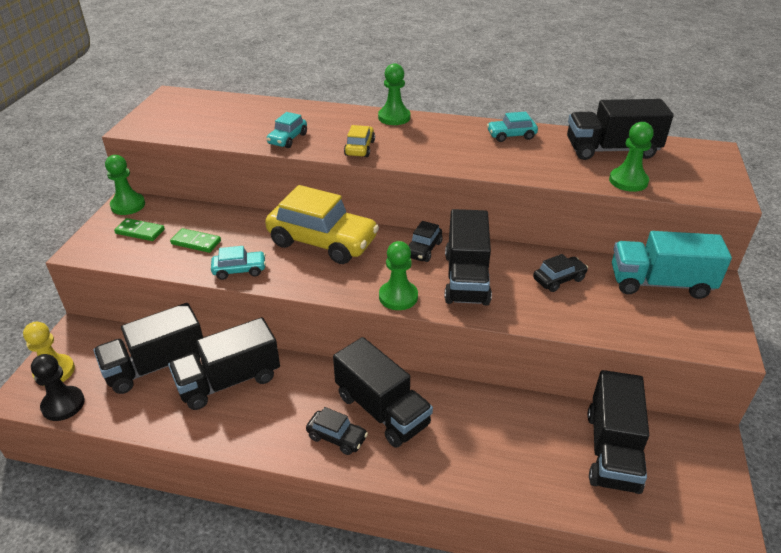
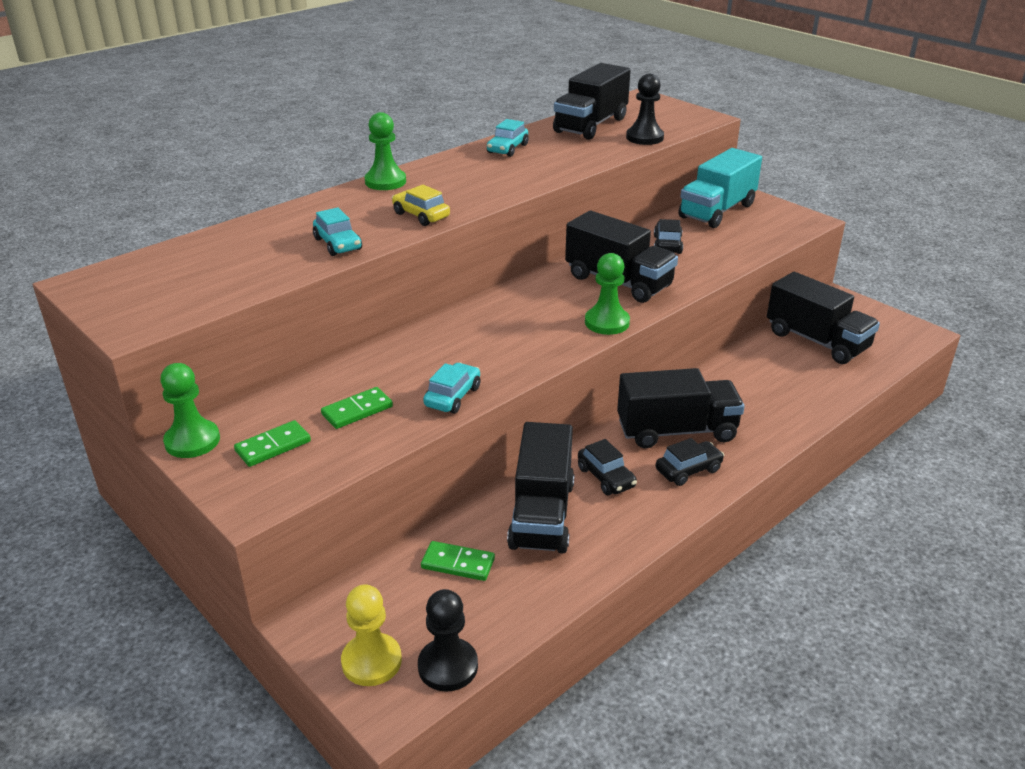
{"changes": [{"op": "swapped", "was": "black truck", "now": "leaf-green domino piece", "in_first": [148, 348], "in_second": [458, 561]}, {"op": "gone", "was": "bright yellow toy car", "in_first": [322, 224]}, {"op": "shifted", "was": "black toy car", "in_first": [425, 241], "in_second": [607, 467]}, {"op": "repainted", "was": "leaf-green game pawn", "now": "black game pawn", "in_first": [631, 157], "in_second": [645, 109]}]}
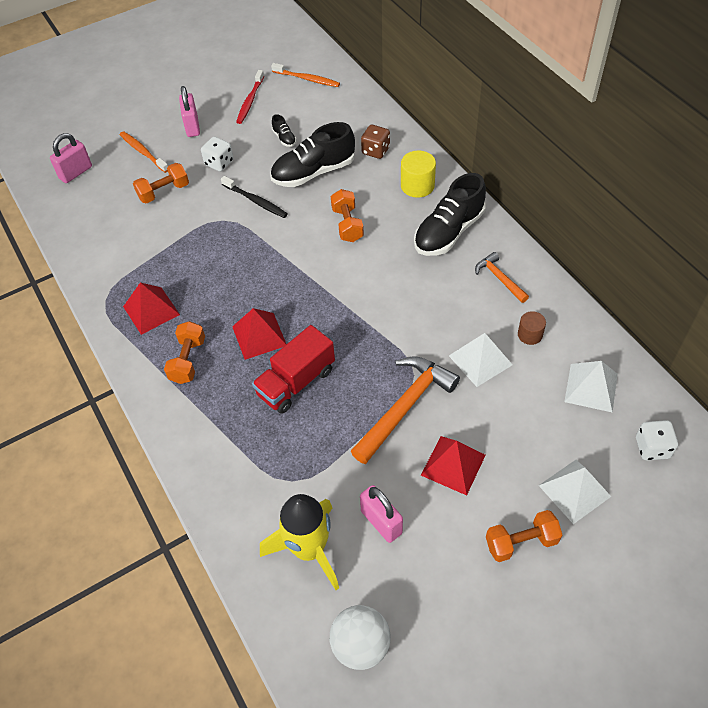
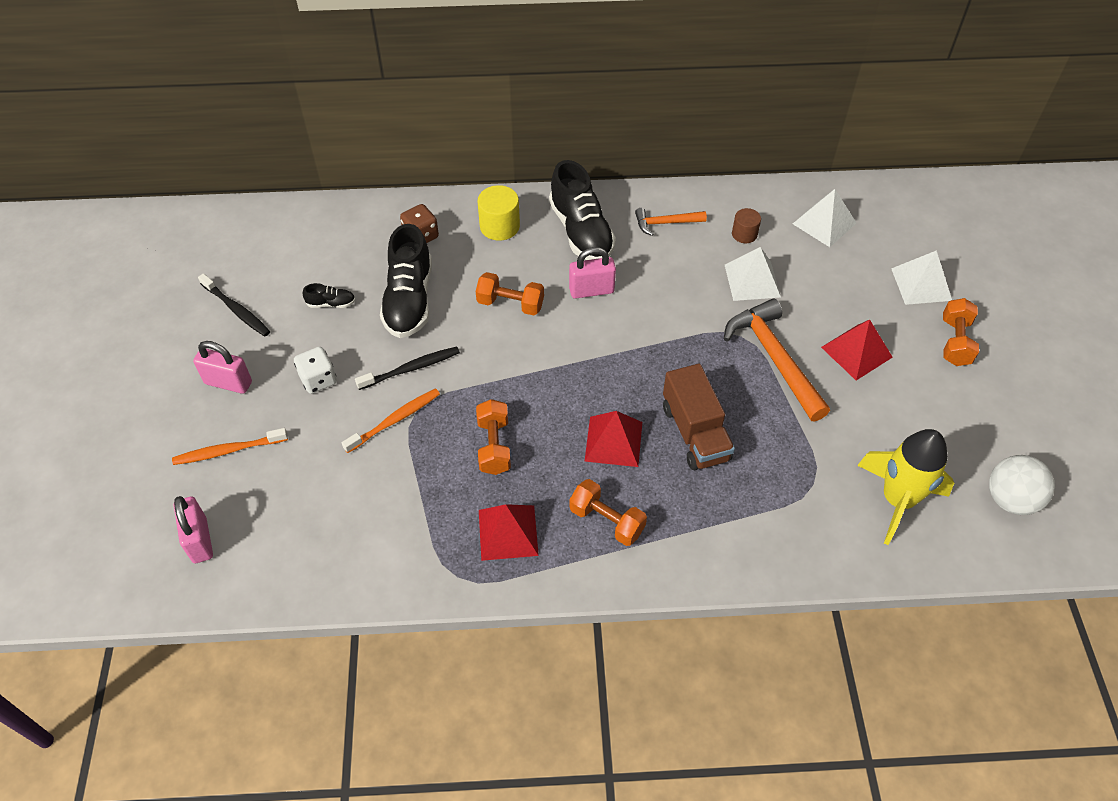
{"changes": [{"op": "shifted", "was": "orange-coloured free weight", "in_first": [161, 183], "in_second": [493, 437]}, {"op": "repainted", "was": "scarlet toothbrush", "now": "black toothbrush", "in_first": [250, 97], "in_second": [234, 304]}, {"op": "repainted", "was": "scarlet truck", "now": "dark brown truck", "in_first": [293, 369], "in_second": [699, 417]}, {"op": "shifted", "was": "orange-coloured toothbrush", "in_first": [305, 75], "in_second": [391, 420]}, {"op": "shifted", "was": "rosy lock", "in_first": [381, 514], "in_second": [592, 273]}, {"op": "gone", "was": "white dice", "in_first": [657, 440]}]}
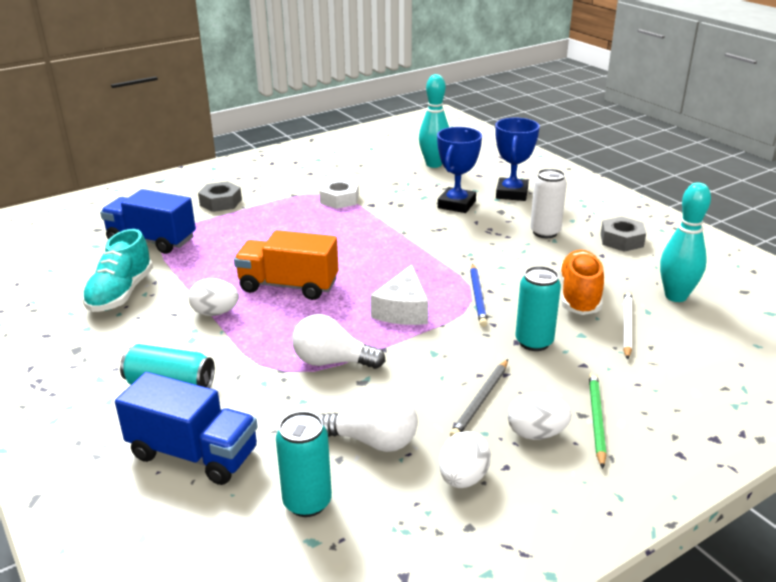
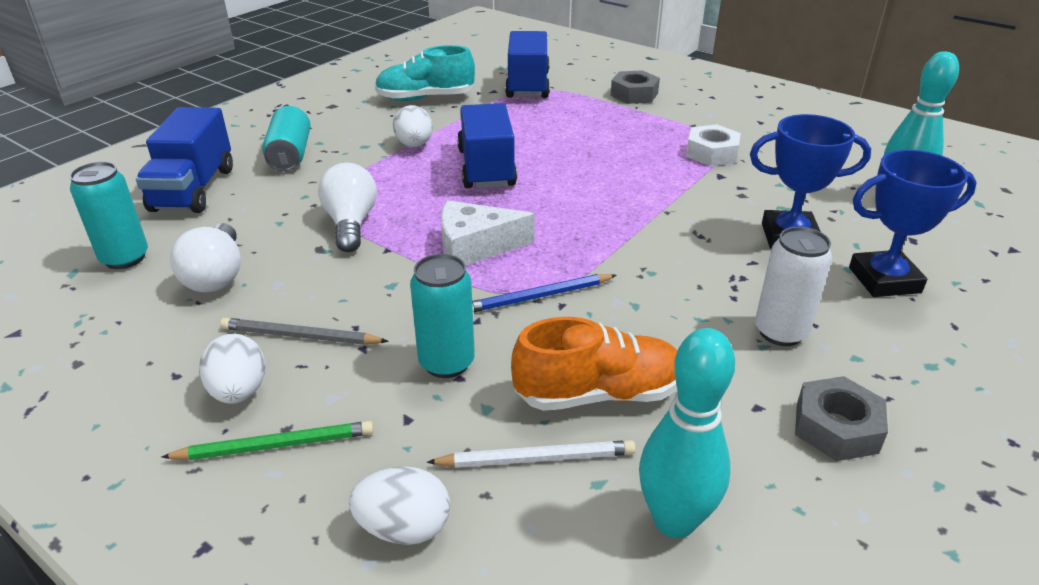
{"changes": [{"op": "repainted", "was": "orange-coloured truck", "now": "royal blue truck", "in_first": [286, 265], "in_second": [487, 146]}, {"op": "shifted", "was": "white egg", "in_first": [465, 459], "in_second": [399, 505]}]}
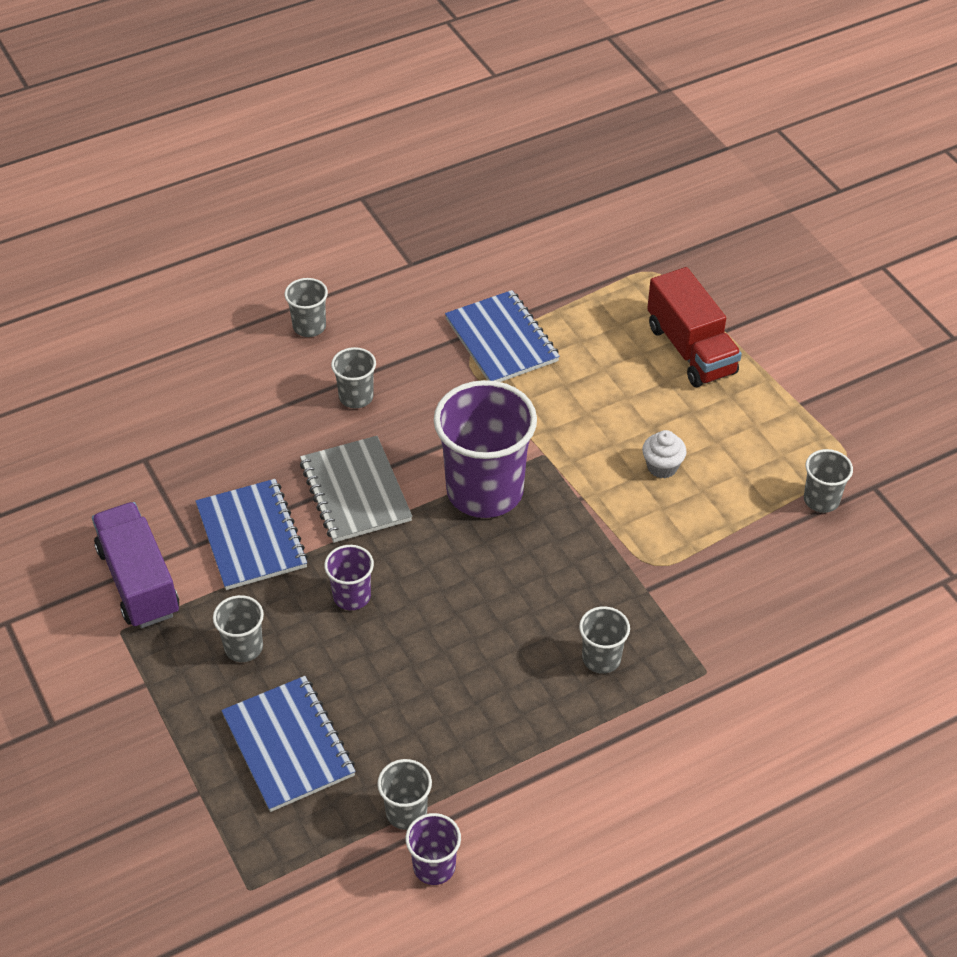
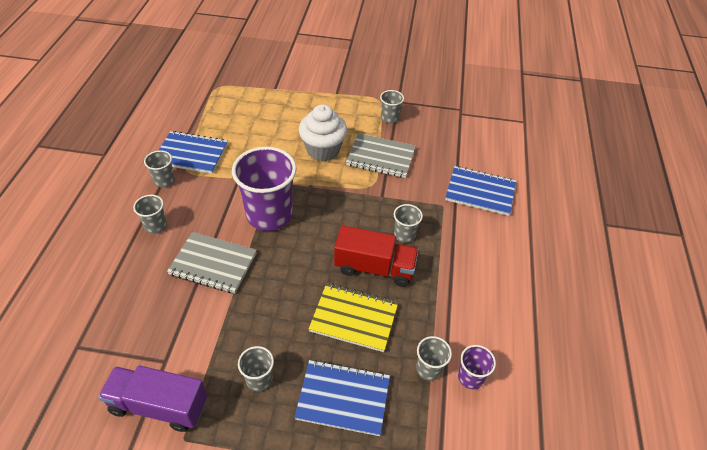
{"changes": [{"op": "shifted", "was": "royal blue notebook", "in_first": [251, 534], "in_second": [480, 191]}, {"op": "shifted", "was": "grey tumbler", "in_first": [306, 307], "in_second": [159, 168]}, {"op": "gone", "was": "violet tumbler", "in_first": [349, 577]}, {"op": "scaled", "was": "white muffin", "in_first": [664, 454], "in_second": [323, 132], "ratio": 1.98}, {"op": "shifted", "was": "scarlet truck", "in_first": [694, 327], "in_second": [376, 256]}, {"op": "new", "now": "bright yellow notebook", "in_second": [353, 317]}, {"op": "new", "now": "grey notebook", "in_second": [381, 155]}]}
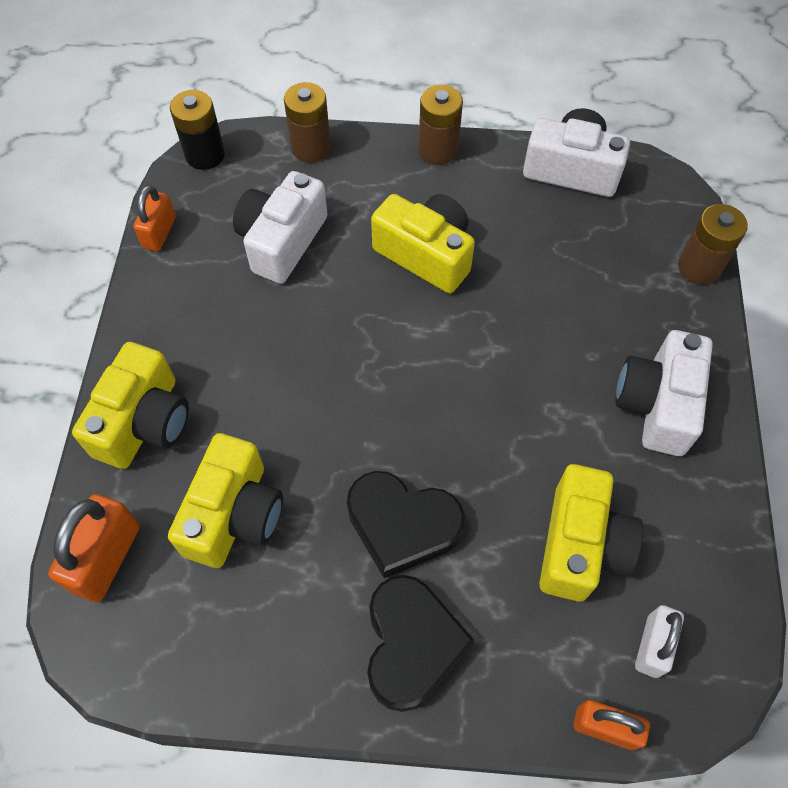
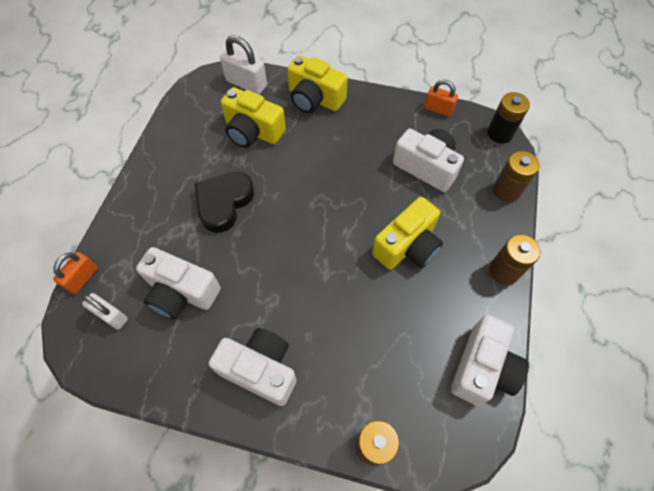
{"changes": [{"op": "repainted", "was": "orange-coloured lock", "now": "white lock", "in_first": [94, 548], "in_second": [243, 64]}, {"op": "gone", "was": "black heart", "in_first": [421, 643]}, {"op": "repainted", "was": "bright yellow photo camera", "now": "white photo camera", "in_first": [591, 532], "in_second": [178, 283]}]}
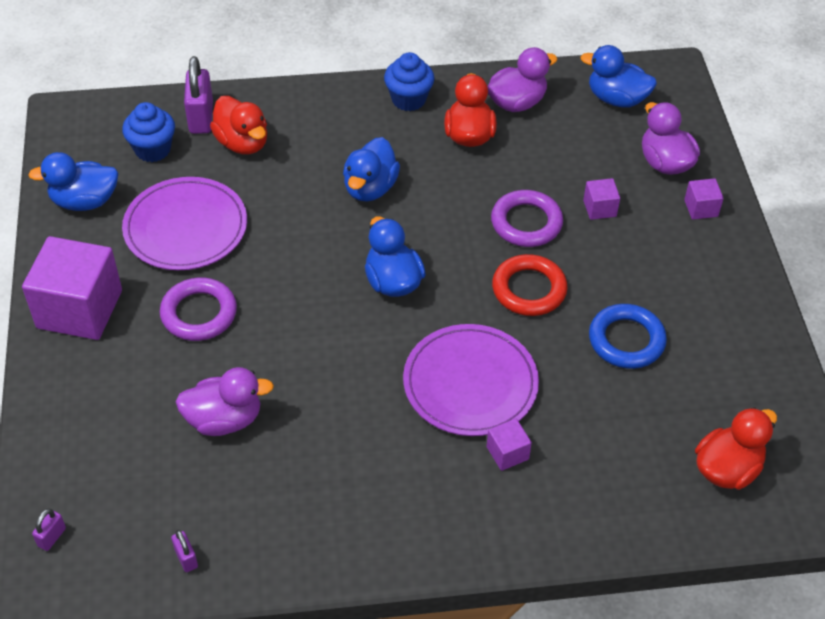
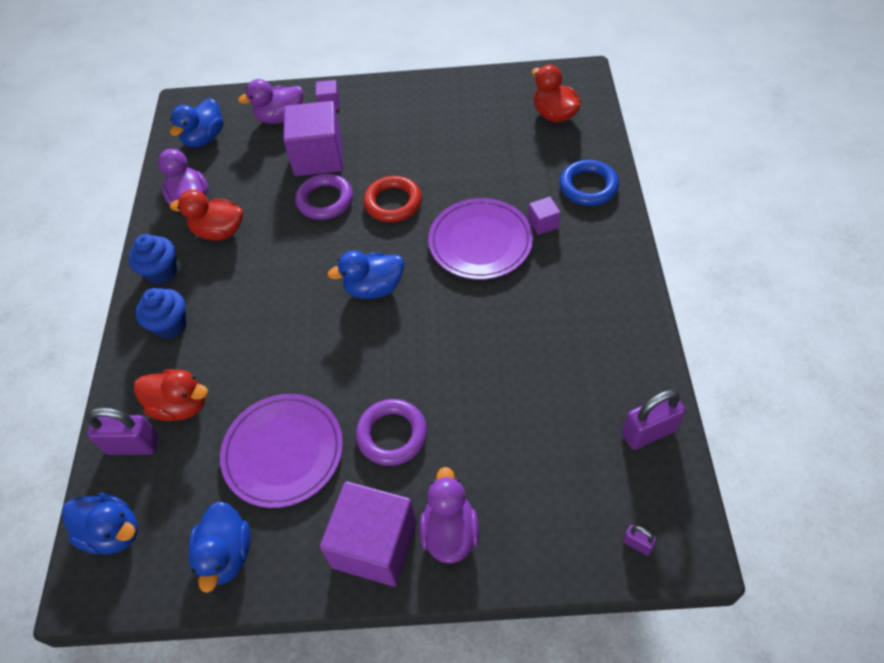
{"changes": [{"op": "shifted", "was": "royal blue muffin", "in_first": [148, 132], "in_second": [161, 313]}, {"op": "scaled", "was": "violet lock", "in_first": [184, 551], "in_second": [654, 420], "ratio": 2.01}, {"op": "shifted", "was": "violet rubber duck", "in_first": [225, 401], "in_second": [449, 515]}, {"op": "rotated", "was": "scarlet rubber duck", "in_first": [238, 125], "in_second": [171, 395], "clockwise": 45}, {"op": "shifted", "was": "royal blue rubber duck", "in_first": [371, 169], "in_second": [100, 523]}, {"op": "scaled", "was": "violet block", "in_first": [601, 199], "in_second": [313, 138], "ratio": 2.25}, {"op": "shifted", "was": "royal blue torus", "in_first": [628, 336], "in_second": [589, 183]}]}
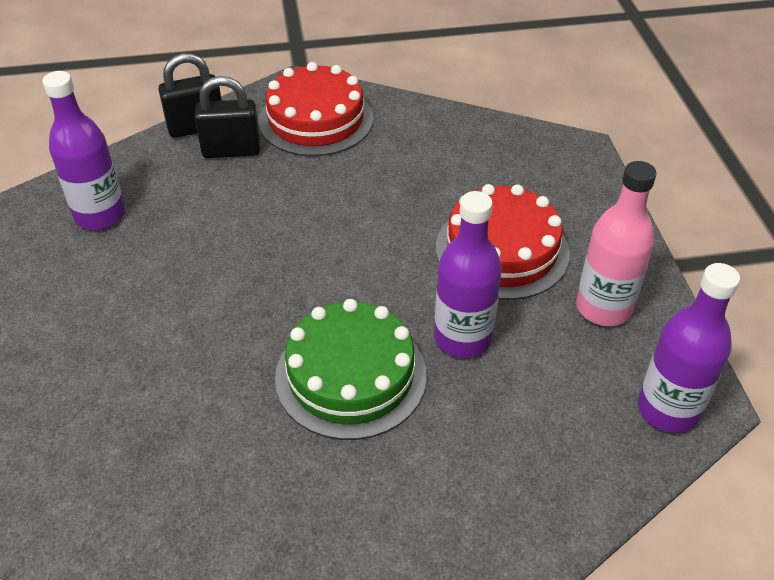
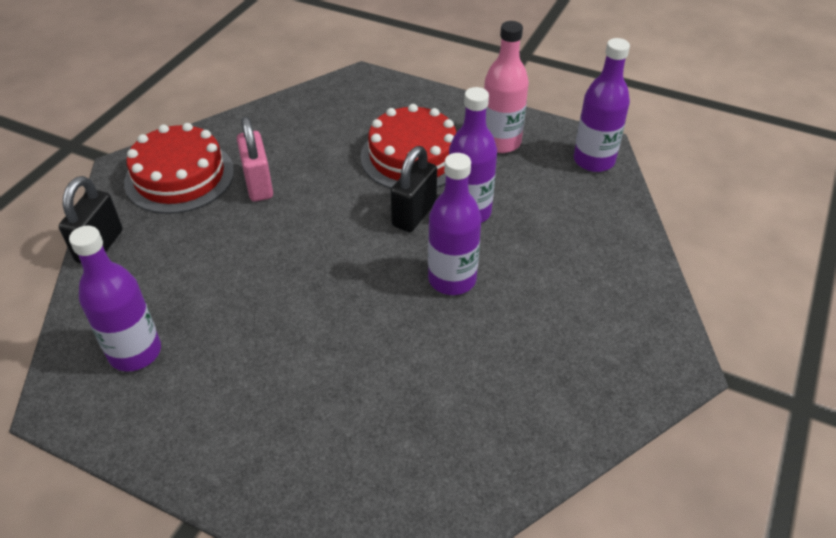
{"changes": [{"op": "shifted", "was": "black lock", "in_first": [227, 117], "in_second": [413, 189]}, {"op": "swapped", "was": "leaf-green gateau", "now": "violet bottle", "in_first": [351, 369], "in_second": [454, 224]}, {"op": "new", "now": "rosy lock", "in_second": [255, 159]}]}
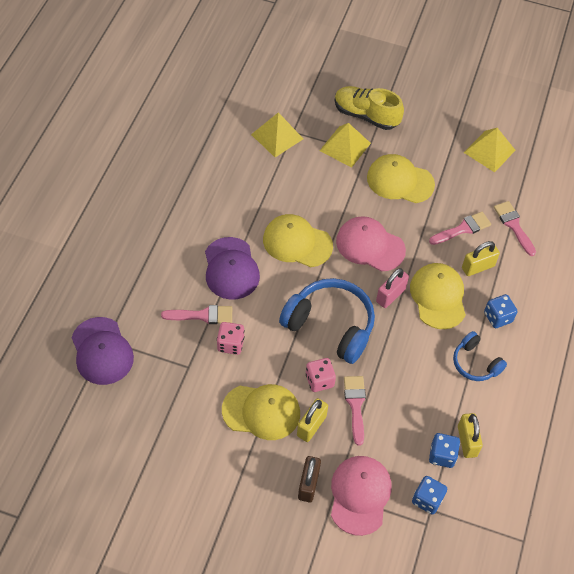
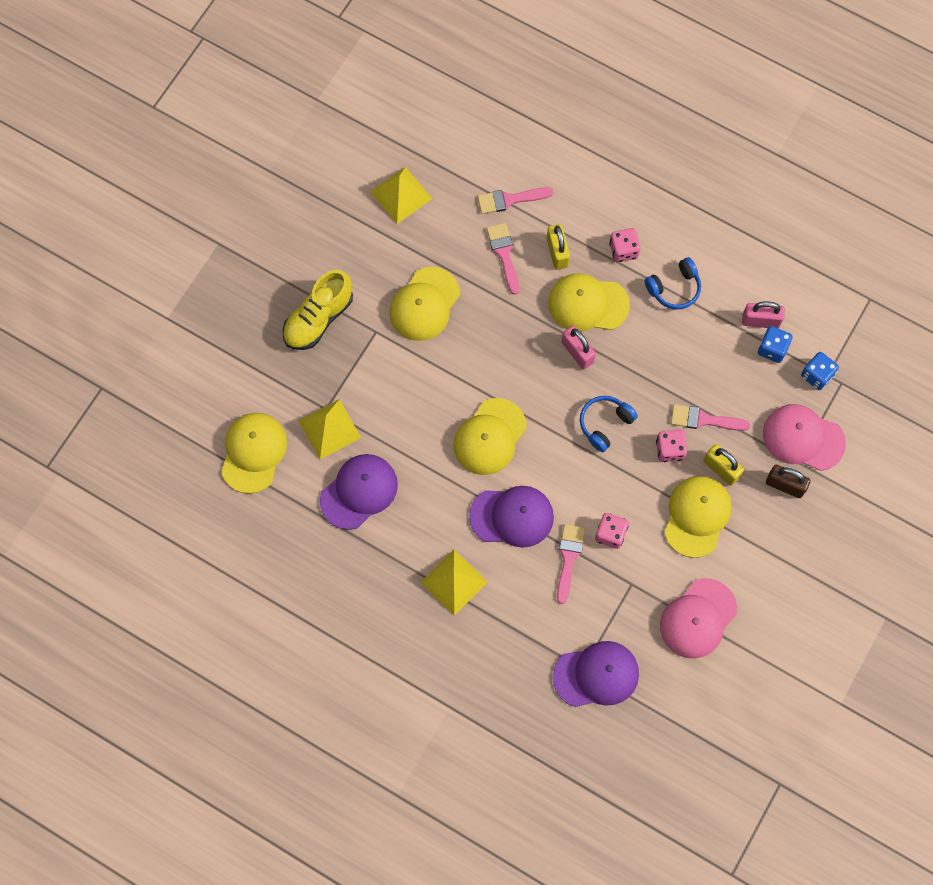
{"changes": [{"op": "scaled", "was": "royal blue headphones", "in_first": [327, 321], "in_second": [609, 424], "ratio": 0.55}, {"op": "shifted", "was": "bright yellow pyramid shape", "in_first": [345, 145], "in_second": [454, 583]}, {"op": "shifted", "was": "rosy cap", "in_first": [371, 243], "in_second": [698, 618]}, {"op": "repainted", "was": "bright yellow lock", "now": "rosy lock", "in_first": [470, 435], "in_second": [763, 314]}, {"op": "repainted", "was": "royal blue dice", "now": "rosy dice", "in_first": [501, 311], "in_second": [625, 245]}, {"op": "new", "now": "bright yellow cap", "in_second": [254, 453]}, {"op": "new", "now": "violet cap", "in_second": [359, 492]}]}
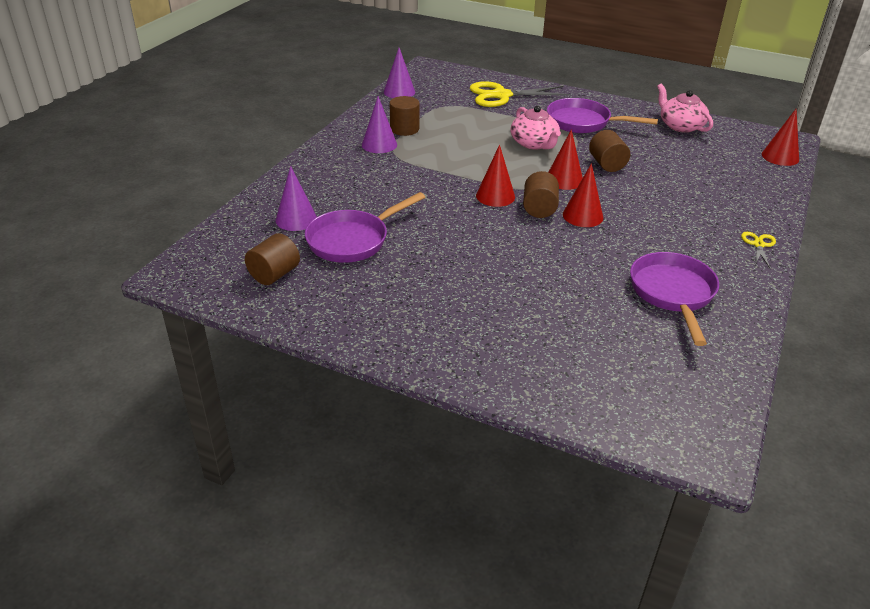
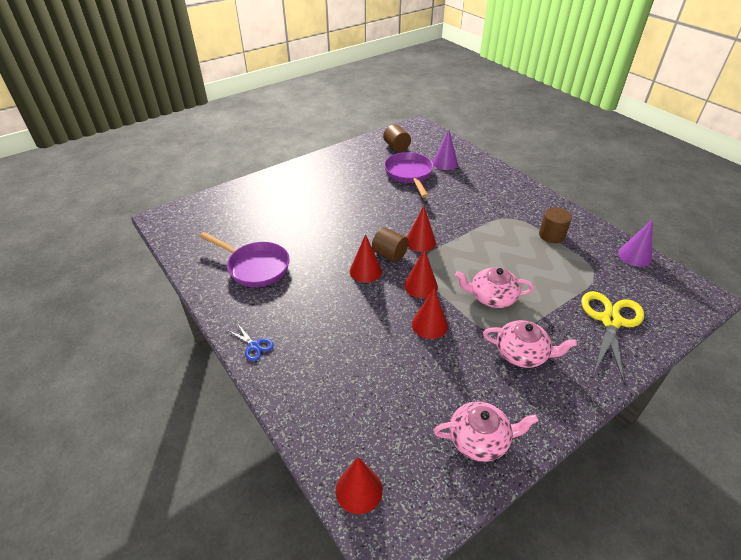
{"changes": [{"op": "gone", "was": "violet cone shape", "in_first": [379, 124]}, {"op": "swapped", "was": "violet skillet", "now": "rosy tea pot", "in_first": [602, 115], "in_second": [530, 344]}, {"op": "swapped", "was": "dark brown cylinder", "now": "scarlet cone shape", "in_first": [609, 151], "in_second": [430, 313]}, {"op": "repainted", "was": "bright yellow shears", "now": "royal blue shears", "in_first": [758, 250], "in_second": [250, 342]}]}
